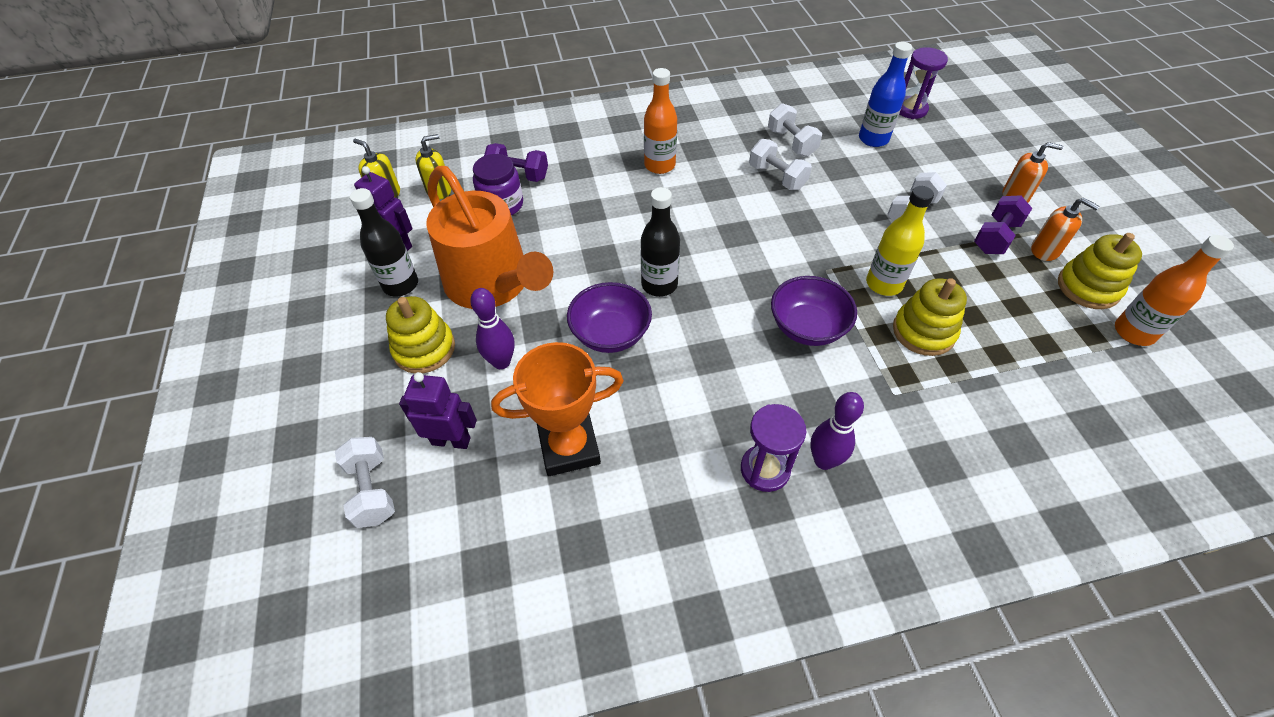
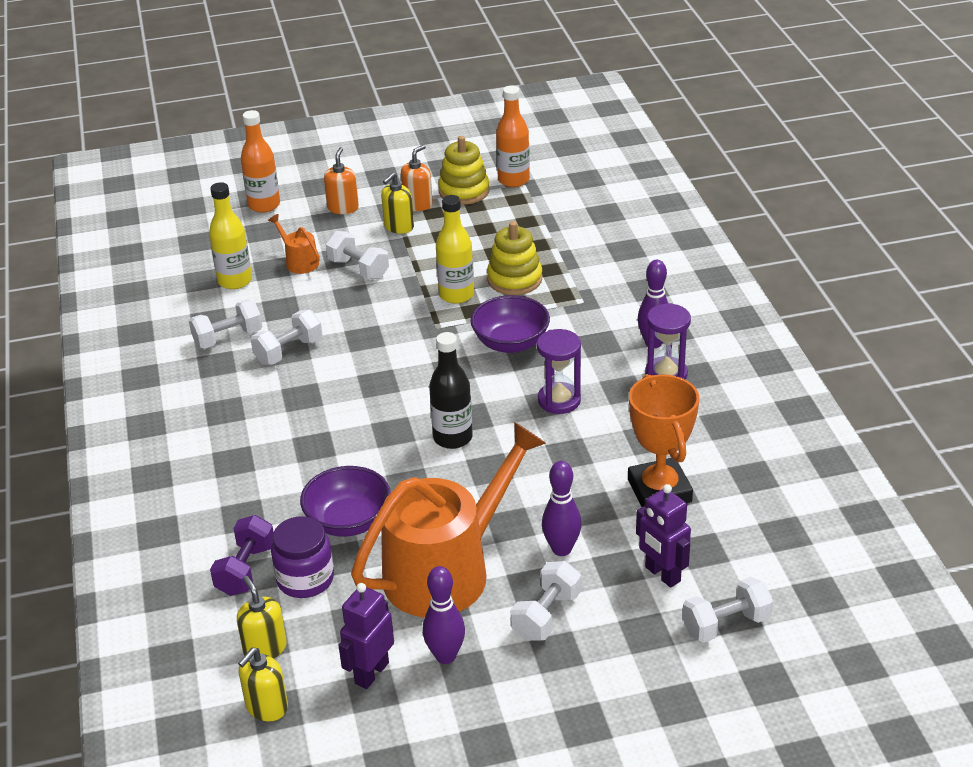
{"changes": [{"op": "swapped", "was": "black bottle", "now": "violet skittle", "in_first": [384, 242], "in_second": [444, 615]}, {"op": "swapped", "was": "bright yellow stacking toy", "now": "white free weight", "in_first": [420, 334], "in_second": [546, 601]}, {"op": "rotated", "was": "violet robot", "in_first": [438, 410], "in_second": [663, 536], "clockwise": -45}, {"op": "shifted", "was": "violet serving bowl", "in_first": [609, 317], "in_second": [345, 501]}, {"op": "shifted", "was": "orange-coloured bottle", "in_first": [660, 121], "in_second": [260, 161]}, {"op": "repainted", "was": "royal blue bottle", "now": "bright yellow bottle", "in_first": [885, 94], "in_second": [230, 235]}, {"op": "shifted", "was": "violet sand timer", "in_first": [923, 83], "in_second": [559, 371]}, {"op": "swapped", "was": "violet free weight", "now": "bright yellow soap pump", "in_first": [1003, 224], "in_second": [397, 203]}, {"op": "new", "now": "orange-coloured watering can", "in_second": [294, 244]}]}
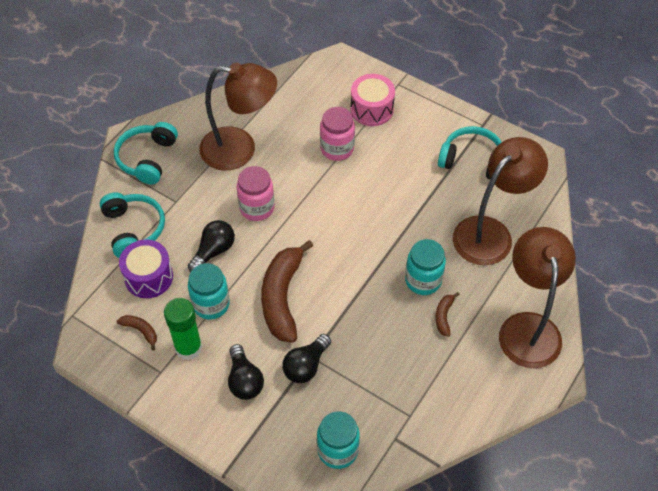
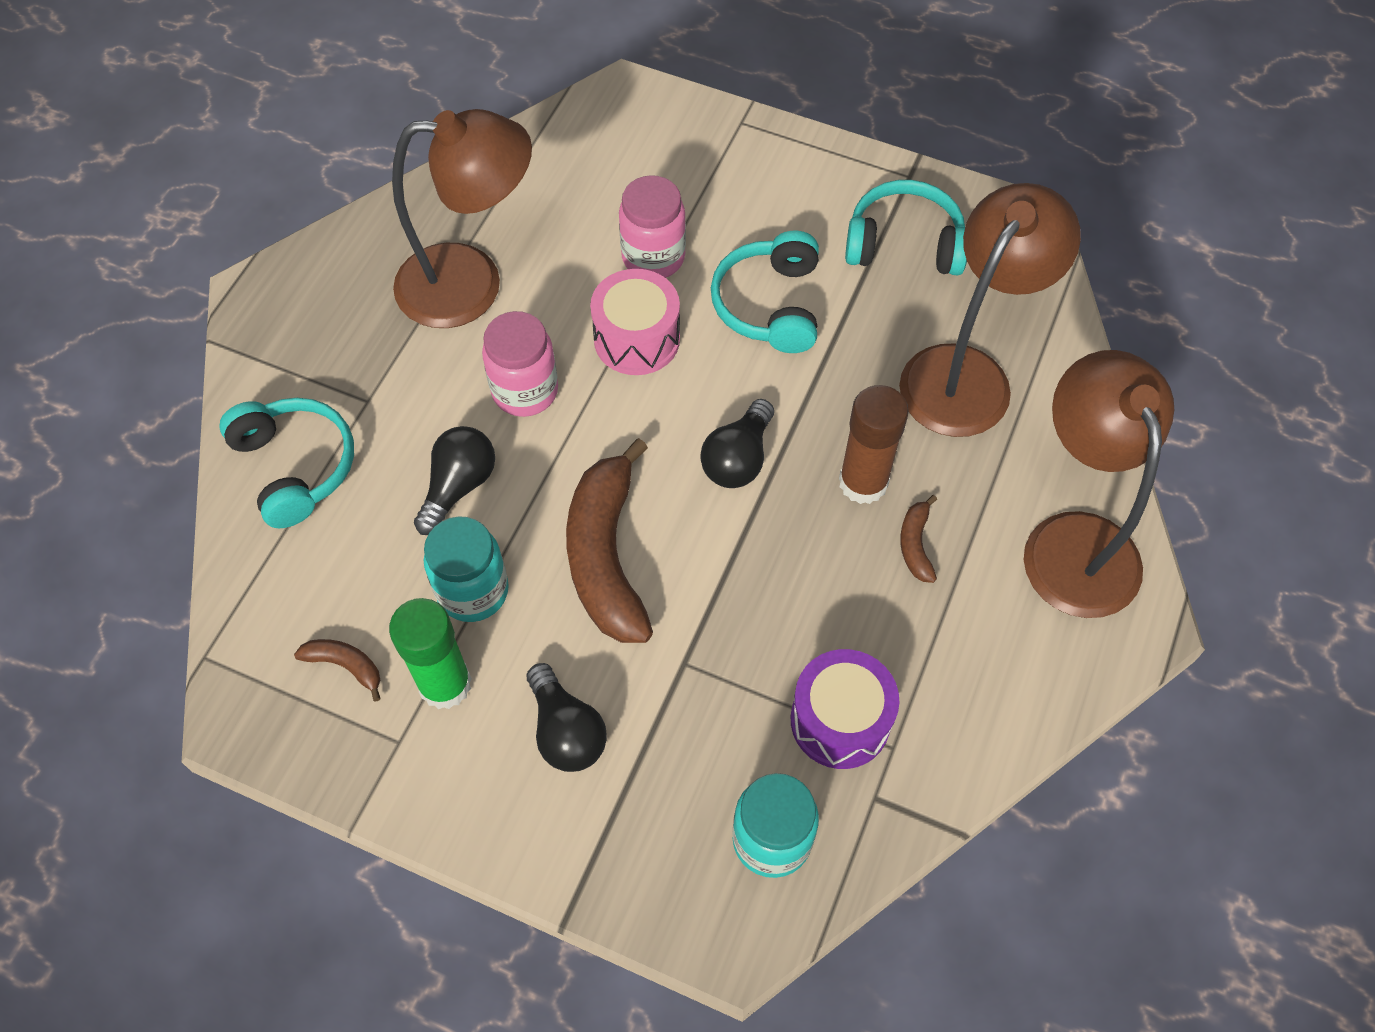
{"changes": [{"op": "shifted", "was": "teal headphones", "in_first": [146, 153], "in_second": [765, 292]}, {"op": "shifted", "was": "violet toy drum", "in_first": [146, 269], "in_second": [845, 709]}, {"op": "shifted", "was": "black light bulb", "in_first": [306, 358], "in_second": [737, 443]}, {"op": "shifted", "was": "rosy toy drum", "in_first": [373, 100], "in_second": [635, 322]}, {"op": "swapped", "was": "teal jar", "now": "dark brown glue", "in_first": [425, 267], "in_second": [874, 444]}]}
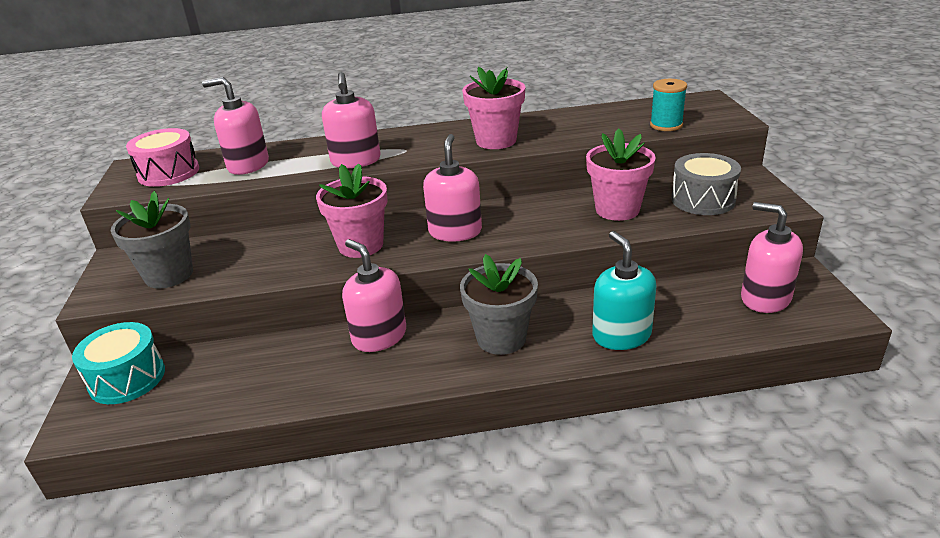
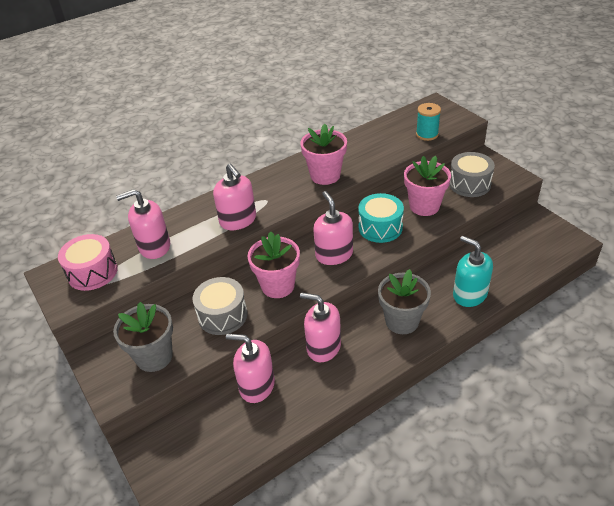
{"changes": [{"op": "shifted", "was": "teal toy drum", "in_first": [118, 363], "in_second": [381, 218]}, {"op": "shifted", "was": "rosy soap pump", "in_first": [772, 257], "in_second": [250, 368]}, {"op": "new", "now": "grey toy drum", "in_second": [220, 306]}]}
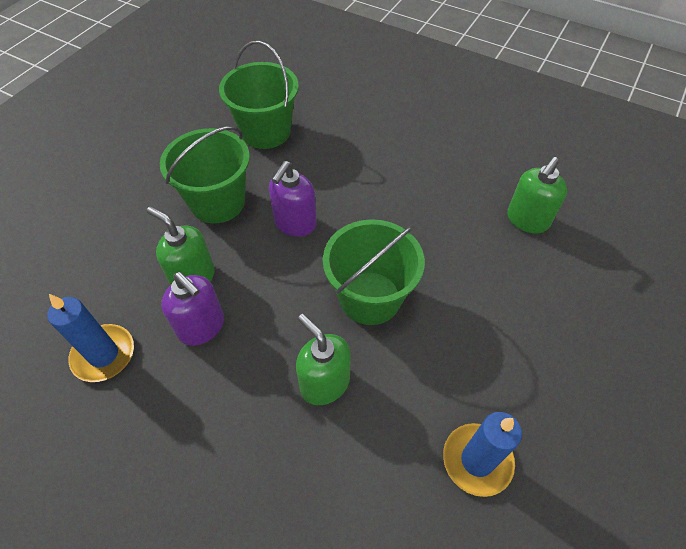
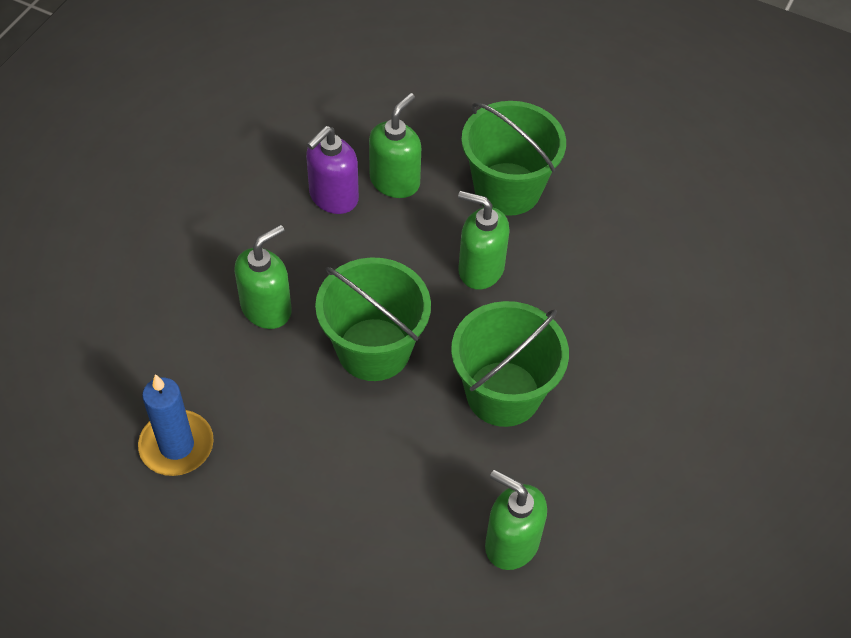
{"changes": [{"op": "gone", "was": "royal blue wax candle", "in_first": [90, 338]}, {"op": "shifted", "was": "leaf-green sand bucket", "in_first": [259, 95], "in_second": [510, 364]}, {"op": "repainted", "was": "violet soap pump", "now": "leaf-green soap pump", "in_first": [293, 199], "in_second": [484, 240]}]}
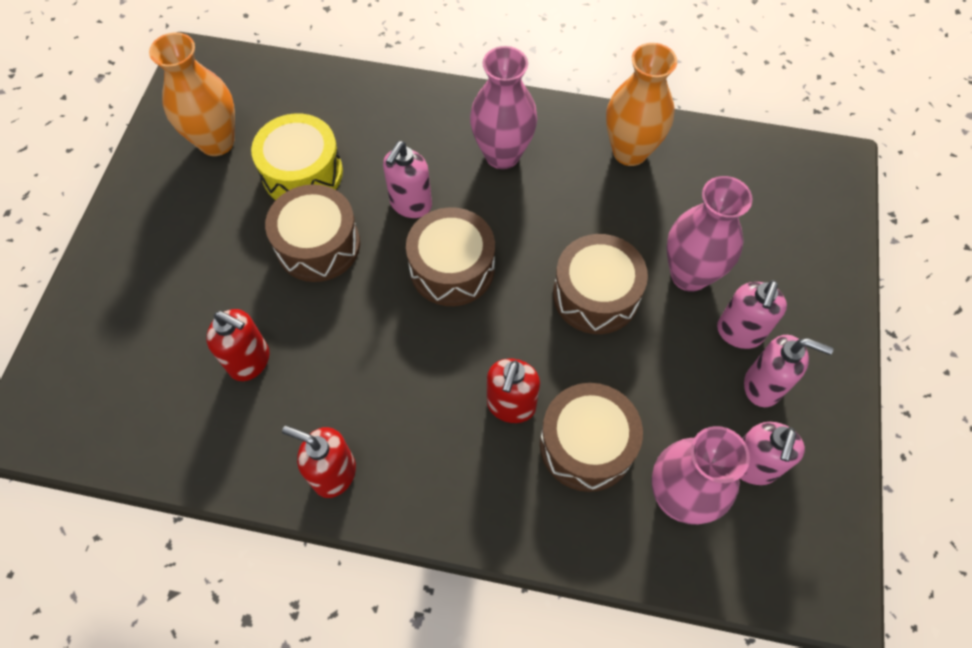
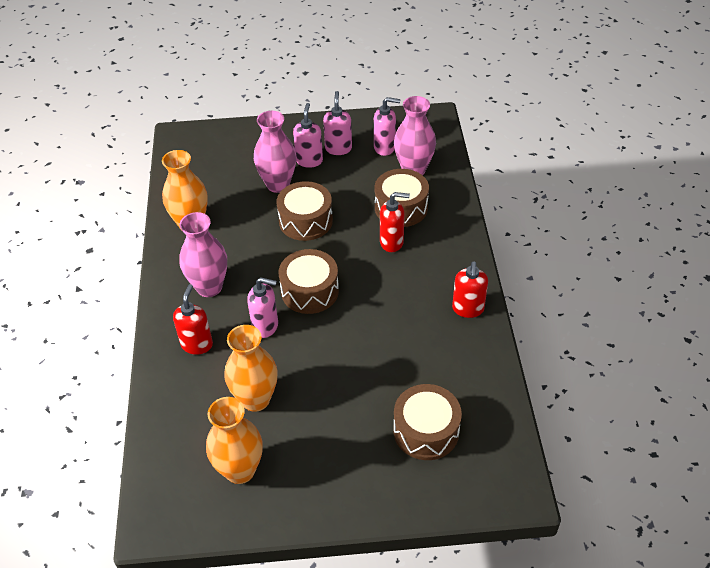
{"changes": [{"op": "shifted", "was": "scarlet soap pump", "in_first": [238, 345], "in_second": [193, 319]}, {"op": "swapped", "was": "bright yellow toy drum", "now": "orange-coloured flower vase", "in_first": [297, 156], "in_second": [251, 368]}, {"op": "shifted", "was": "dark brown toy drum", "in_first": [312, 233], "in_second": [427, 422]}, {"op": "rotated", "was": "rosy soap pump", "in_first": [752, 314], "in_second": [308, 135], "clockwise": -90}]}
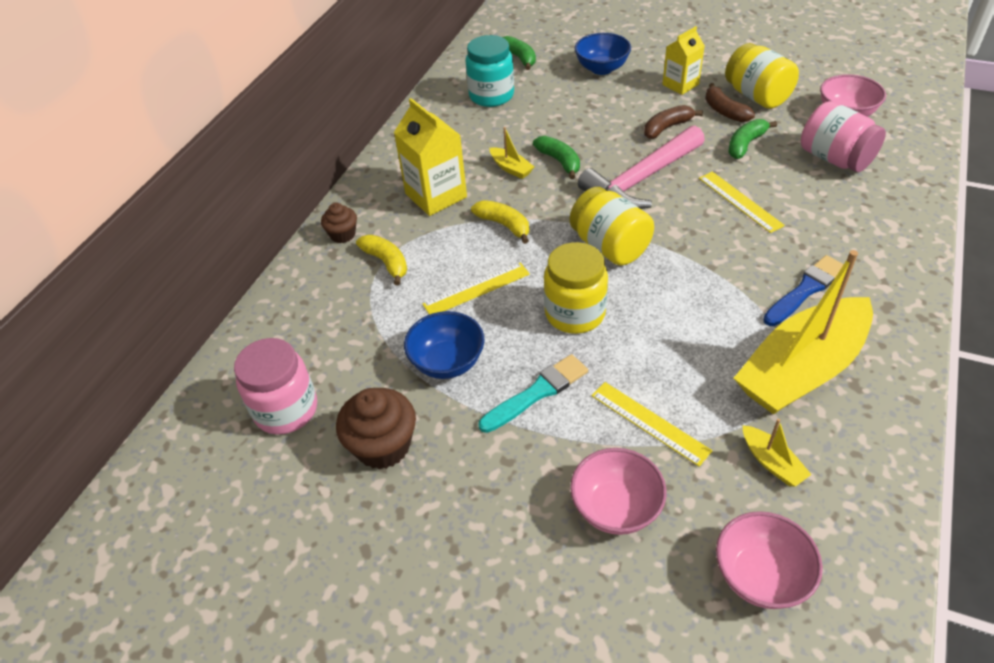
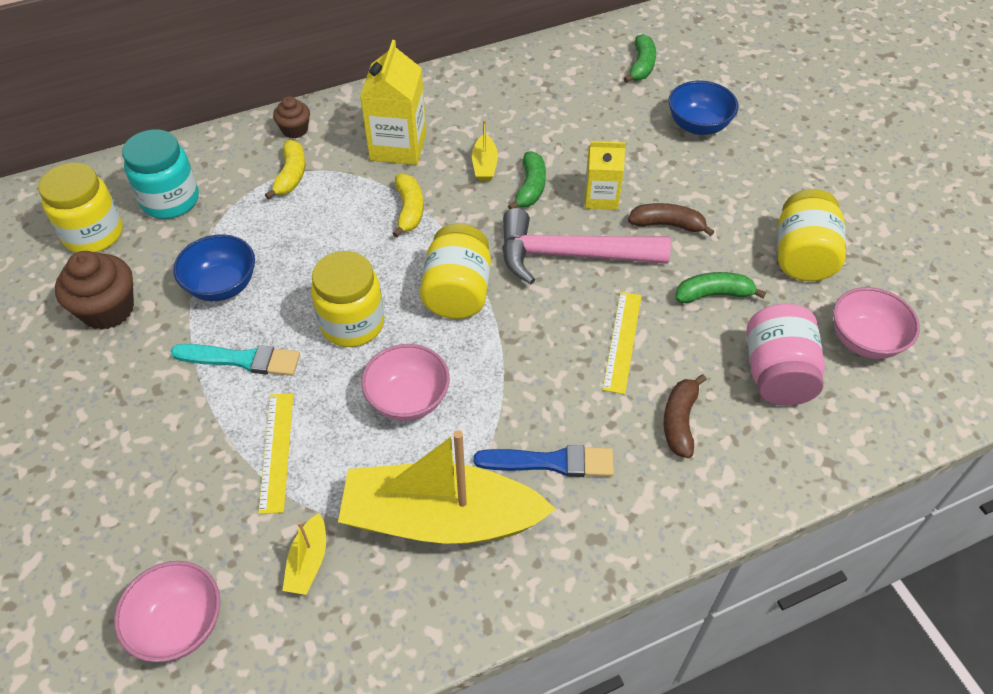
{"changes": [{"op": "repainted", "was": "rosy jar", "now": "bright yellow jar", "in_first": [275, 386], "in_second": [80, 208]}, {"op": "gone", "was": "bright yellow straightedge", "in_first": [476, 288]}, {"op": "shifted", "was": "teal jar", "in_first": [490, 71], "in_second": [160, 174]}, {"op": "shifted", "was": "rosy serving bowl", "in_first": [618, 491], "in_second": [405, 382]}, {"op": "shifted", "was": "bright yellow milk carton", "in_first": [683, 60], "in_second": [605, 175]}, {"op": "shifted", "was": "dark brown banana fruit", "in_first": [730, 102], "in_second": [685, 416]}]}
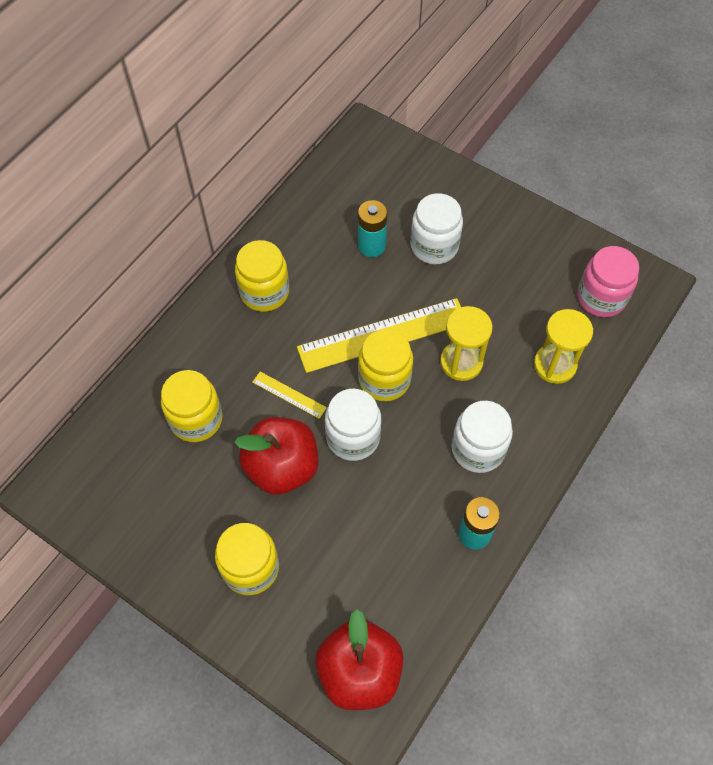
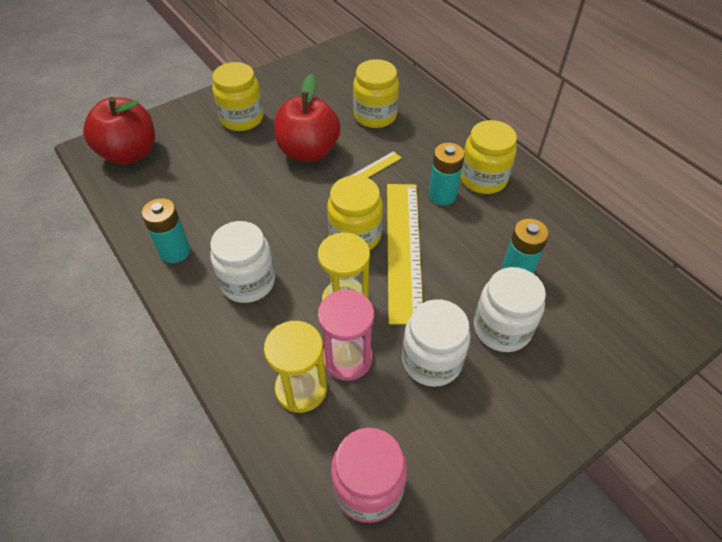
{"changes": [{"op": "shifted", "was": "white jar", "in_first": [353, 425], "in_second": [436, 343]}, {"op": "new", "now": "rosy sand timer", "in_second": [346, 335]}, {"op": "new", "now": "teal power cell", "in_second": [446, 174]}]}
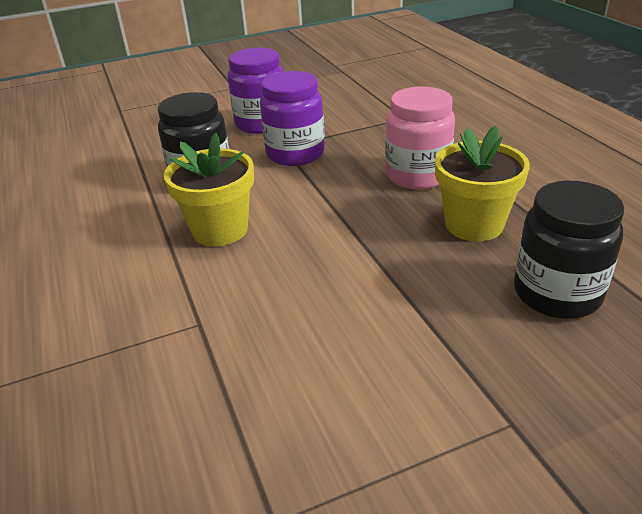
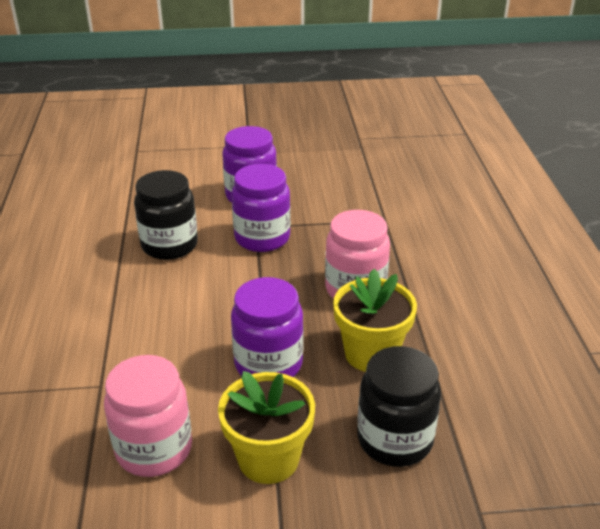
{"changes": [{"op": "shifted", "was": "bright yellow flower pot", "in_first": [209, 190], "in_second": [266, 427]}, {"op": "new", "now": "rosy jar", "in_second": [148, 416]}, {"op": "new", "now": "violet jar", "in_second": [267, 327]}]}
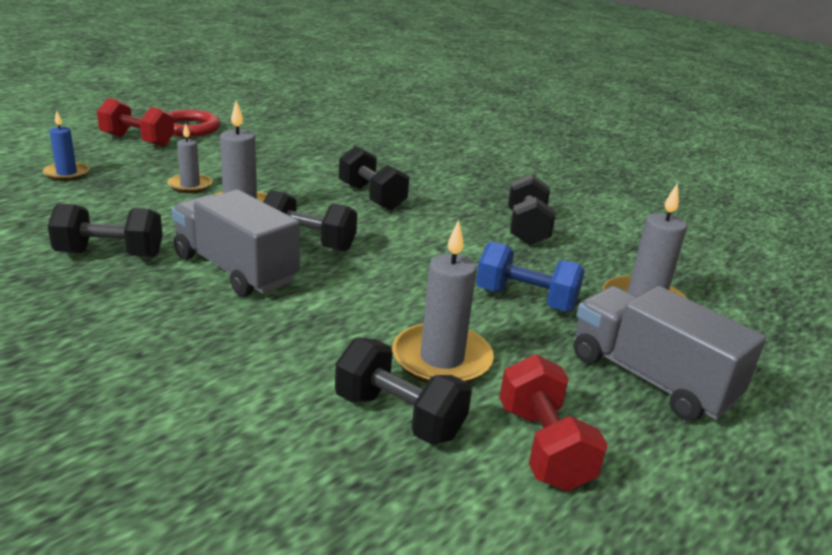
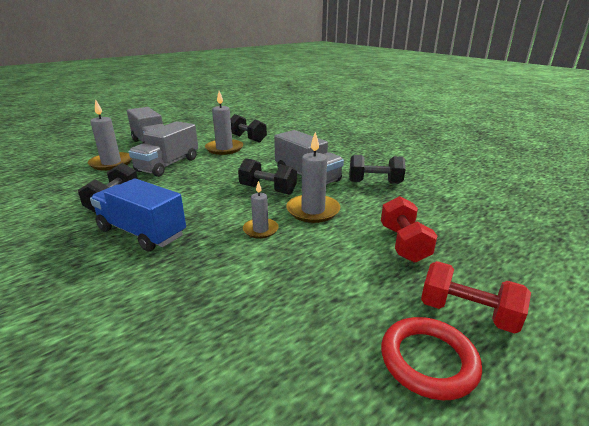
{"changes": [{"op": "gone", "was": "royal blue wax candle", "in_first": [66, 146]}, {"op": "shifted", "was": "grey wax candle", "in_first": [189, 158], "in_second": [261, 210]}, {"op": "gone", "was": "black free weight", "in_first": [374, 178]}, {"op": "swapped", "was": "royal blue free weight", "now": "grey truck", "in_first": [530, 276], "in_second": [163, 149]}, {"op": "shifted", "was": "scarlet free weight", "in_first": [553, 422], "in_second": [409, 229]}, {"op": "new", "now": "royal blue truck", "in_second": [138, 215]}]}
